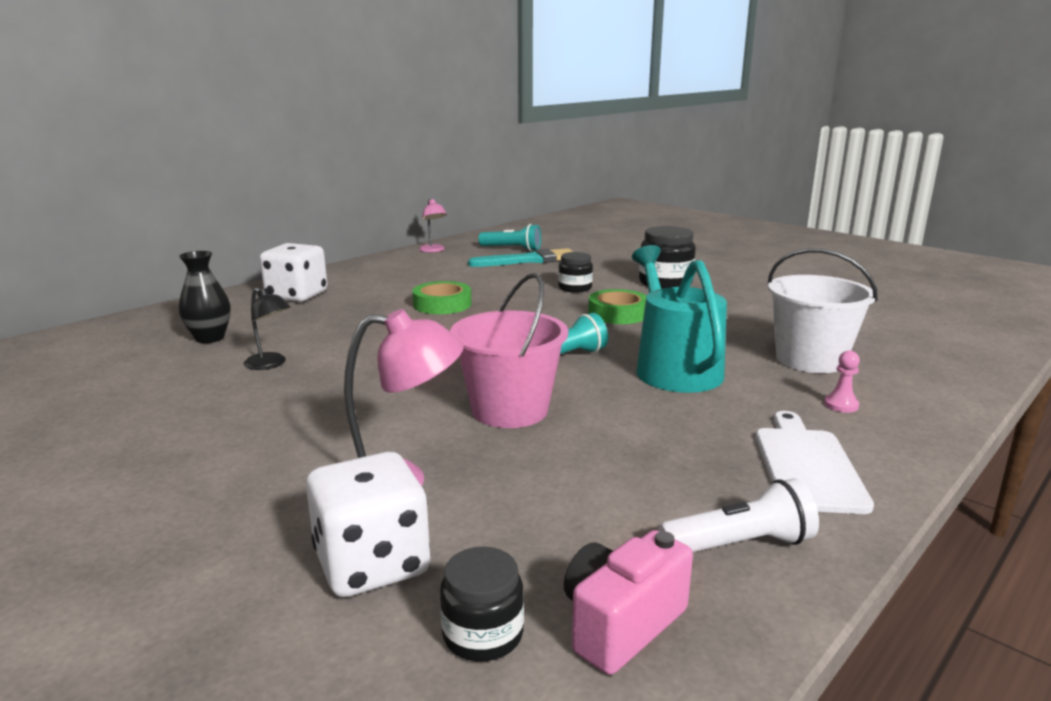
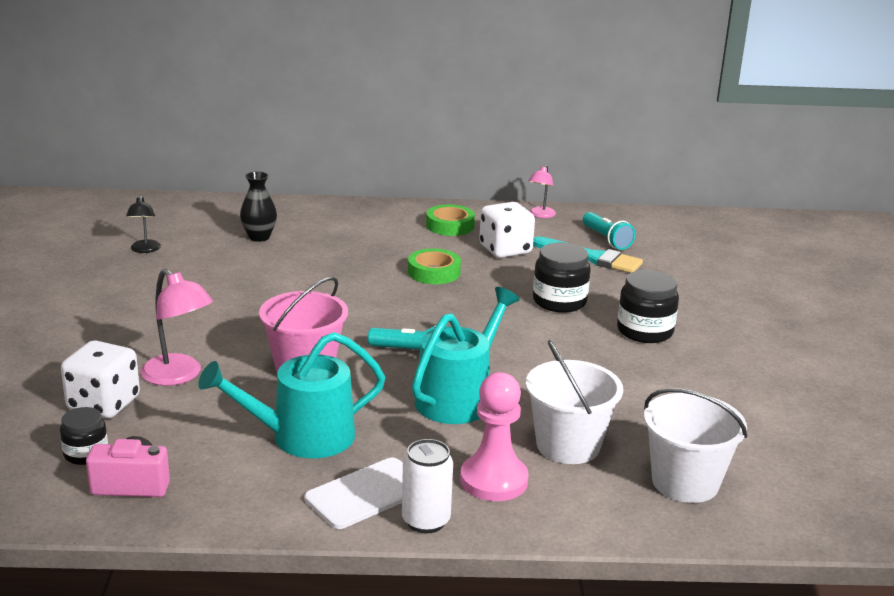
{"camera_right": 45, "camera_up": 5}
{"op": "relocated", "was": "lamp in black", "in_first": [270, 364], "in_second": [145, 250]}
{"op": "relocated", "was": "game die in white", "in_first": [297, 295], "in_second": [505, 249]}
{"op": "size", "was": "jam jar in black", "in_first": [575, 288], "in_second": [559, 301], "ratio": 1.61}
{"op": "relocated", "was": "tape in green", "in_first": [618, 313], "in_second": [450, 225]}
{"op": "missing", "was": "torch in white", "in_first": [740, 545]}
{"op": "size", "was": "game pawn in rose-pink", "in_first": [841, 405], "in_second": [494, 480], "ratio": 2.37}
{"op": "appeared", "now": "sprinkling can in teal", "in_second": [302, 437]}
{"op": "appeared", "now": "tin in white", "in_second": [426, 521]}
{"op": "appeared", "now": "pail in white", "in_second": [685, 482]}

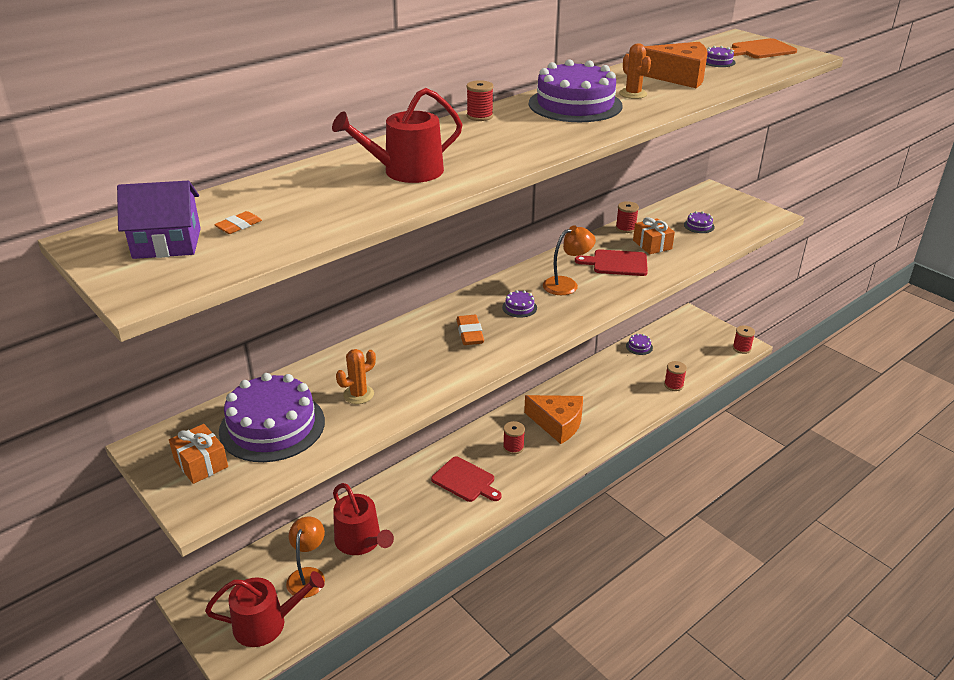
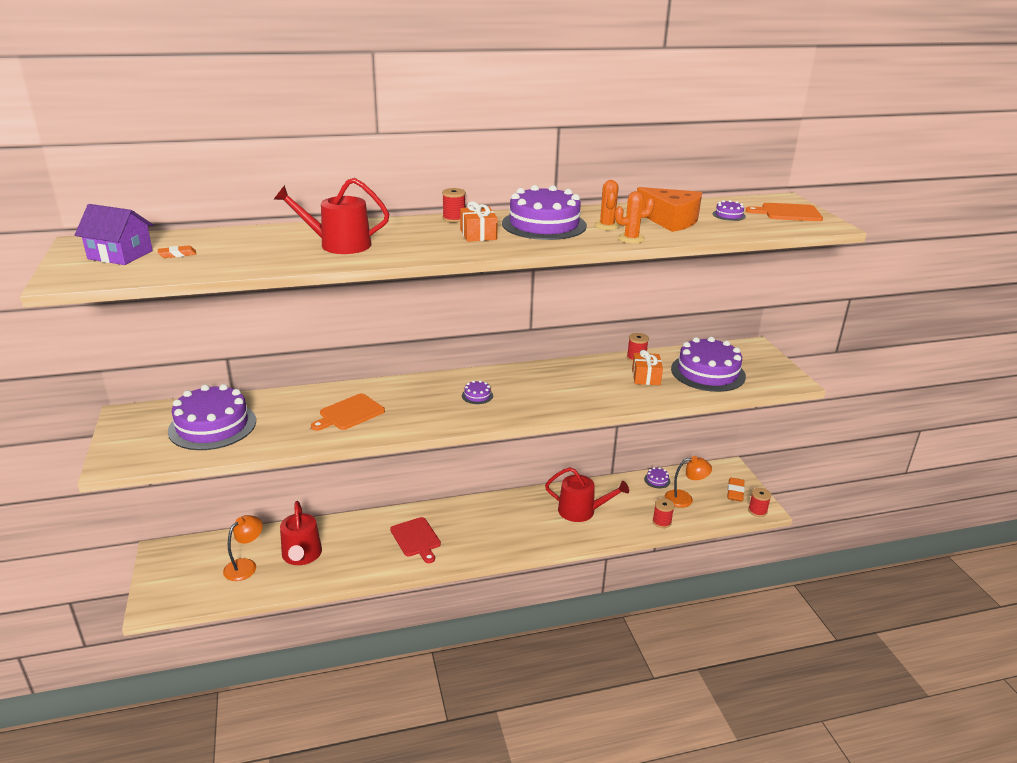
{"camera_right": 25, "camera_up": -5}
{"op": "relocated", "was": "gift in orange", "in_first": [201, 463], "in_second": [478, 234]}
{"op": "relocated", "was": "sprinkling can in crimson", "in_first": [266, 623], "in_second": [581, 511]}
{"op": "relocated", "was": "saguaro cactus in orange", "in_first": [358, 394], "in_second": [631, 239]}
{"op": "relocated", "was": "gum eraser in orange", "in_first": [470, 333], "in_second": [735, 492]}
{"op": "missing", "was": "spool in crimson", "in_first": [513, 447]}
{"op": "missing", "was": "cheese in orange", "in_first": [557, 423]}
{"op": "relocated", "was": "lamp in orange", "in_first": [567, 284], "in_second": [684, 499]}
{"op": "missing", "was": "bread board in crimson", "in_first": [617, 263]}
{"op": "size", "was": "cake in purple", "in_first": [699, 226], "in_second": [708, 372], "ratio": 2.48}
{"op": "appeared", "now": "bread board in orange", "in_second": [349, 413]}

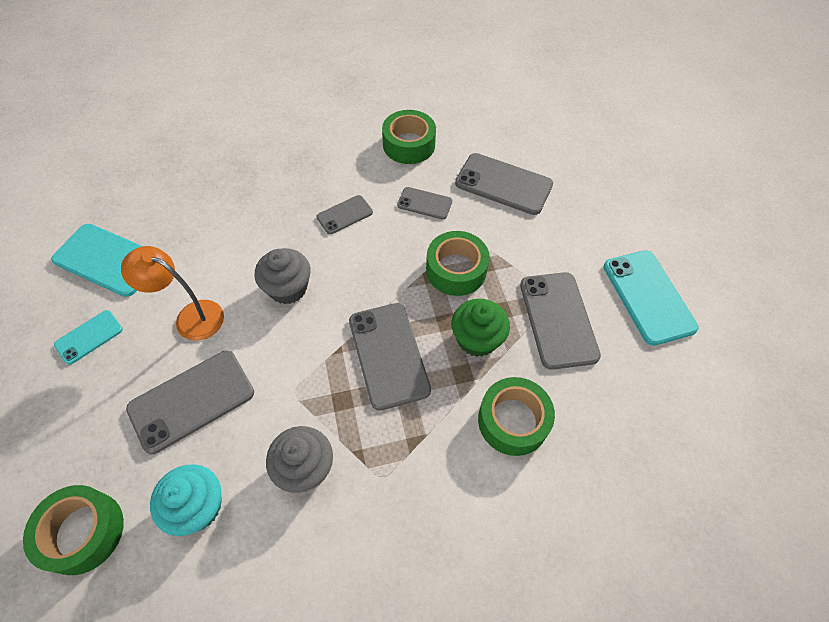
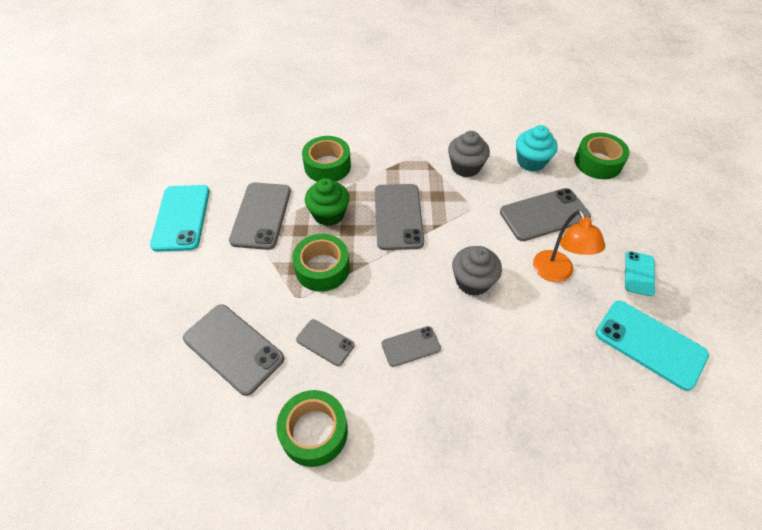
{"camera_right": -165, "camera_up": -5}
{"op": "spun", "was": "smartphone in teal", "in_first": [89, 337], "in_second": [639, 273], "clockwise": -45}
{"op": "spun", "was": "lamp in orange", "in_first": [191, 316], "in_second": [556, 273], "clockwise": 45}

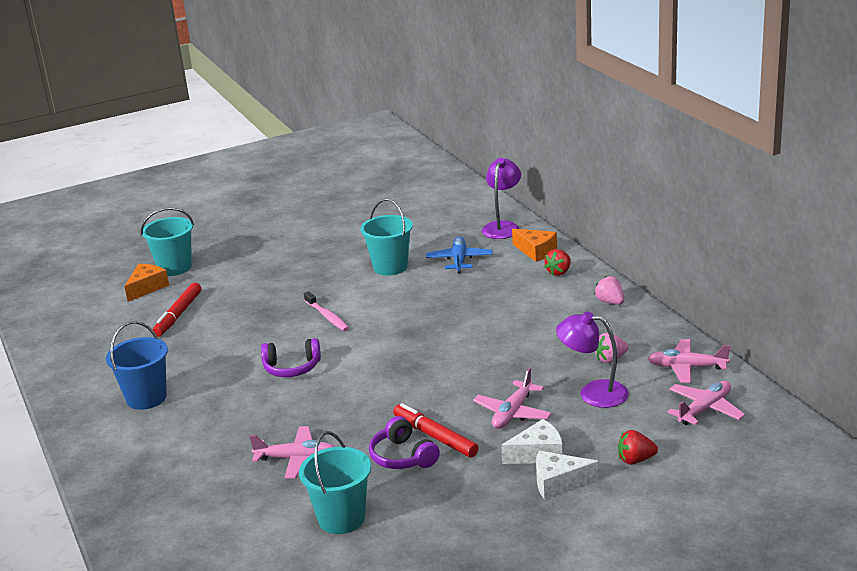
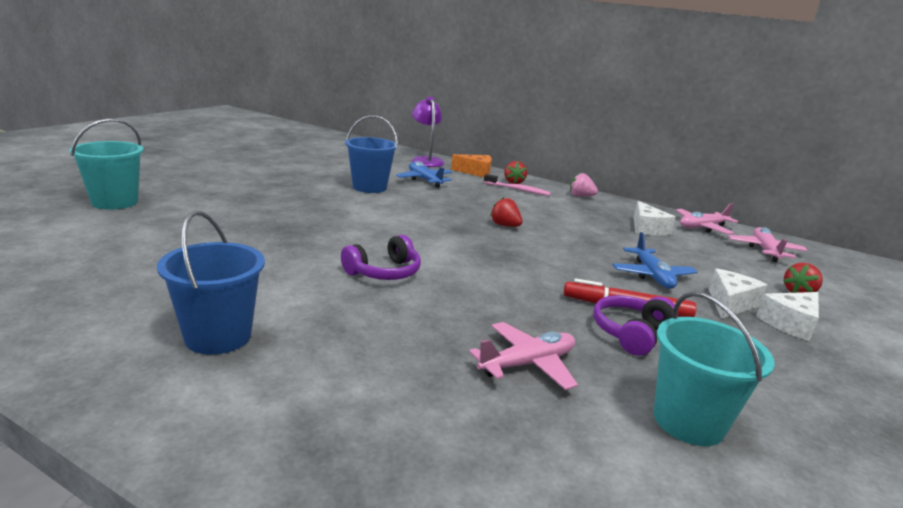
{"camera_right": -40, "camera_up": -5}
{"op": "missing", "was": "cheese in orange", "in_first": [147, 288]}
{"op": "missing", "was": "marker in crimson", "in_first": [178, 315]}
{"op": "relocated", "was": "dental brush in rose-pink", "in_first": [327, 317], "in_second": [518, 190]}
{"op": "colour", "was": "pail in teal", "now": "pail in royal blue", "in_first": [390, 267], "in_second": [369, 187]}
{"op": "spun", "was": "headphones in purple", "in_first": [402, 457], "in_second": [631, 333], "clockwise": 105}
{"op": "colour", "was": "toy plane in rose-pink", "now": "toy plane in royal blue", "in_first": [513, 413], "in_second": [652, 275]}
{"op": "missing", "was": "lamp in purple", "in_first": [593, 393]}
{"op": "exchanged", "was": "toy strawberry in rose-pink", "now": "cheese in white", "in_first": [610, 359], "in_second": [647, 228]}
{"op": "appeared", "now": "toy strawberry in crimson", "in_second": [505, 225]}

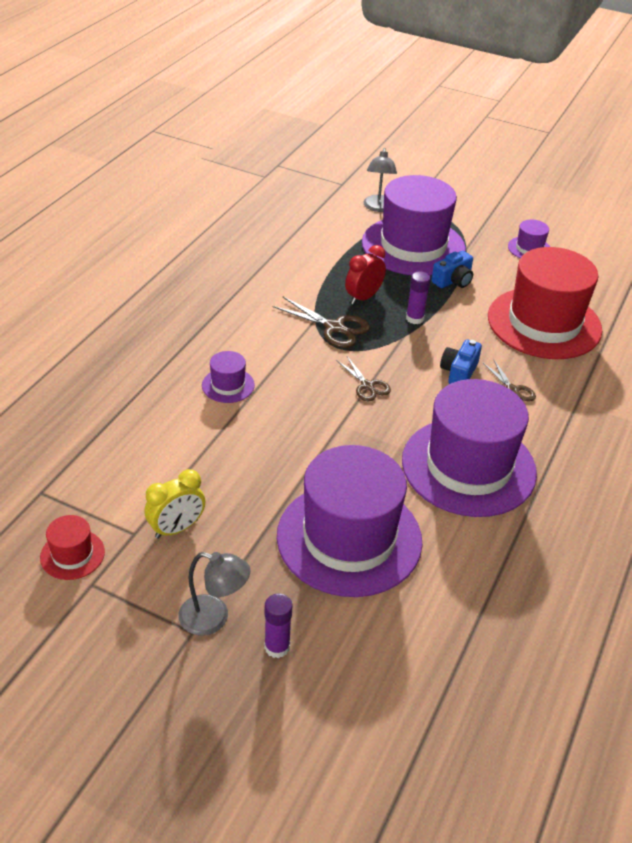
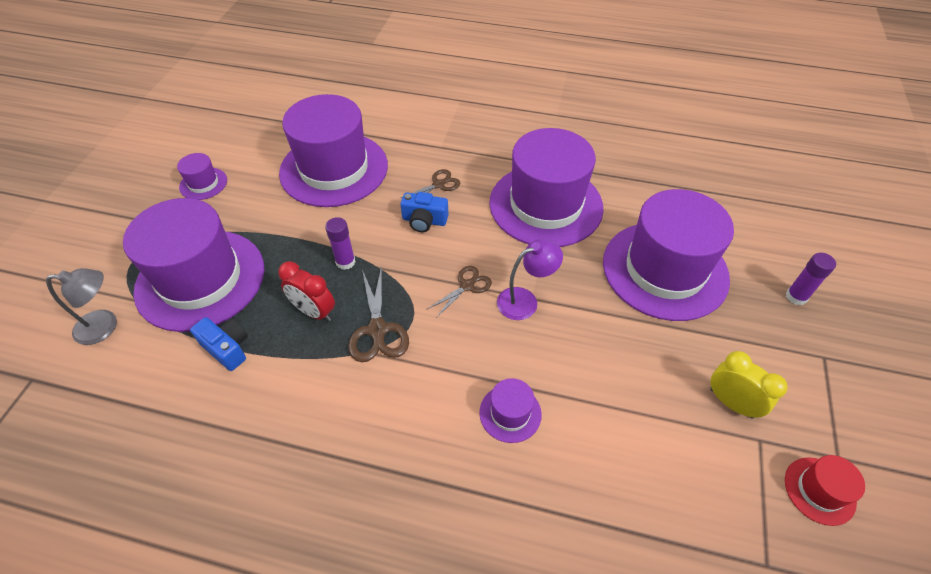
{"camera_right": -100, "camera_up": 10}
{"op": "missing", "was": "lamp in grey", "in_first": [214, 618]}
{"op": "spun", "was": "shears in brown", "in_first": [334, 328], "in_second": [377, 330], "clockwise": 150}
{"op": "relocated", "was": "photo camera in royal blue", "in_first": [453, 281], "in_second": [227, 348]}
{"op": "colour", "was": "top hat in crimson", "now": "top hat in purple", "in_first": [544, 323], "in_second": [334, 169]}
{"op": "appeared", "now": "lamp in purple", "in_second": [525, 300]}

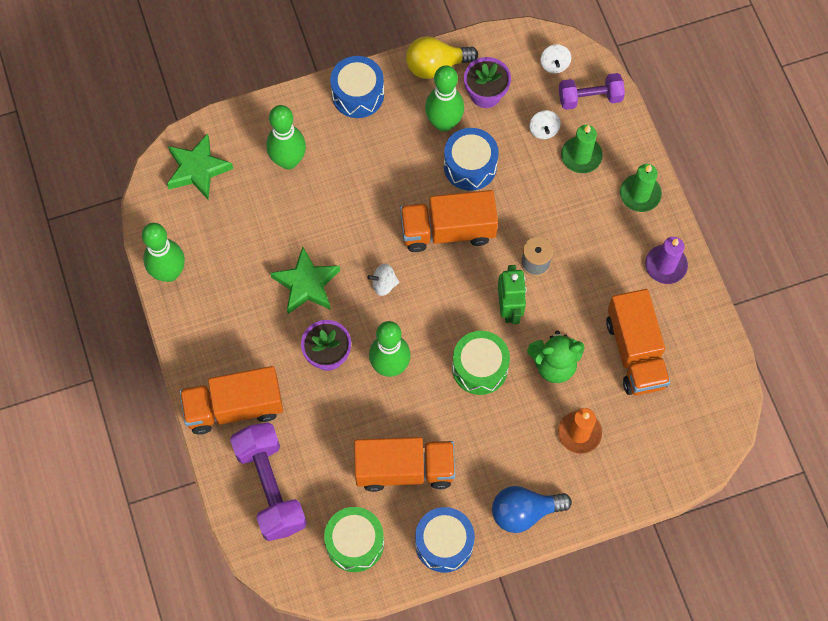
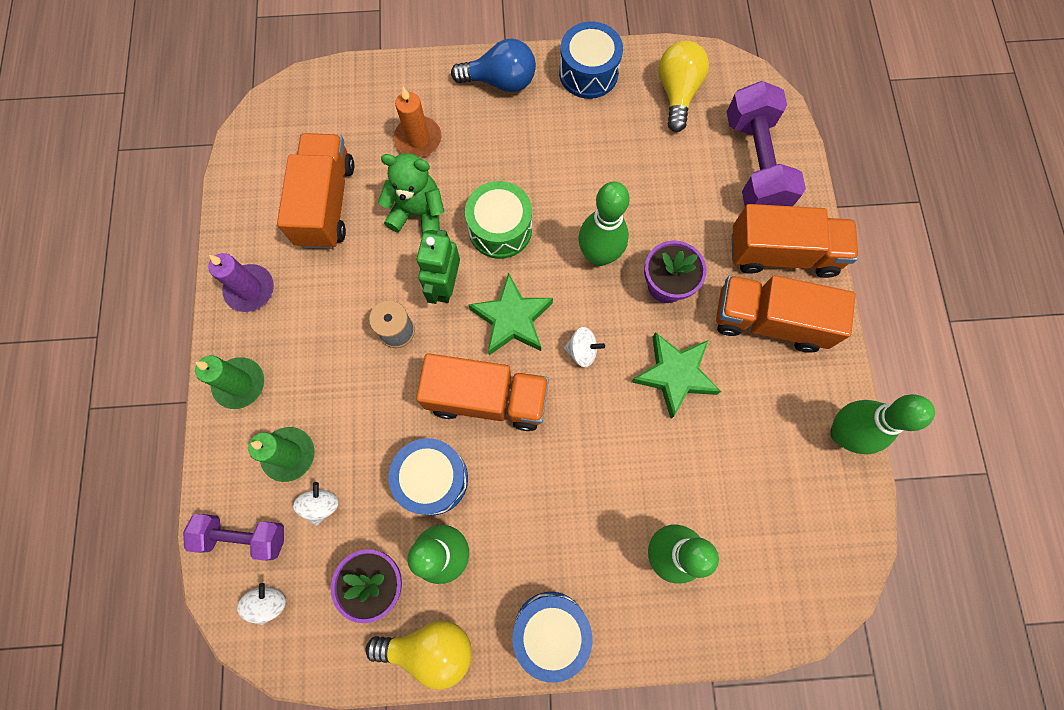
{"camera_right": -165, "camera_up": 5}
{"op": "relocated", "was": "five-pointed star in green", "in_first": [198, 169], "in_second": [512, 319]}
{"op": "exchanged", "was": "drum in green", "now": "bulb in yellow", "in_first": [355, 543], "in_second": [677, 93]}
{"op": "relocated", "was": "lorry in orange", "in_first": [404, 469], "in_second": [769, 321]}

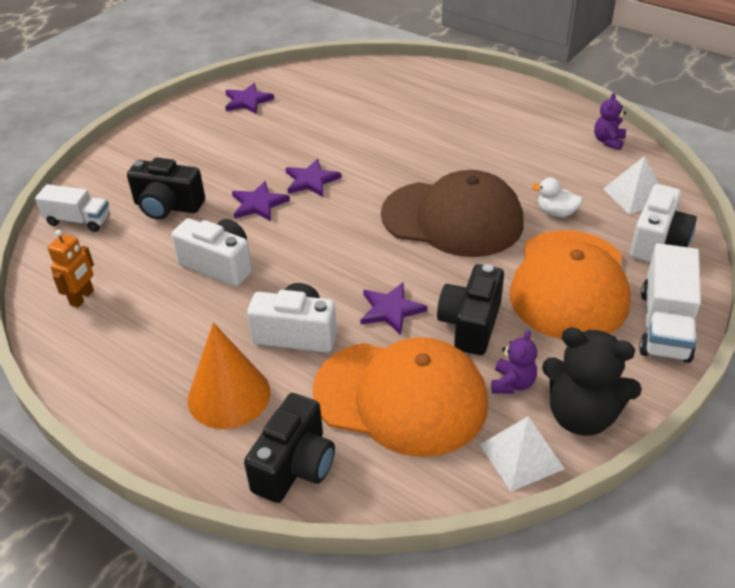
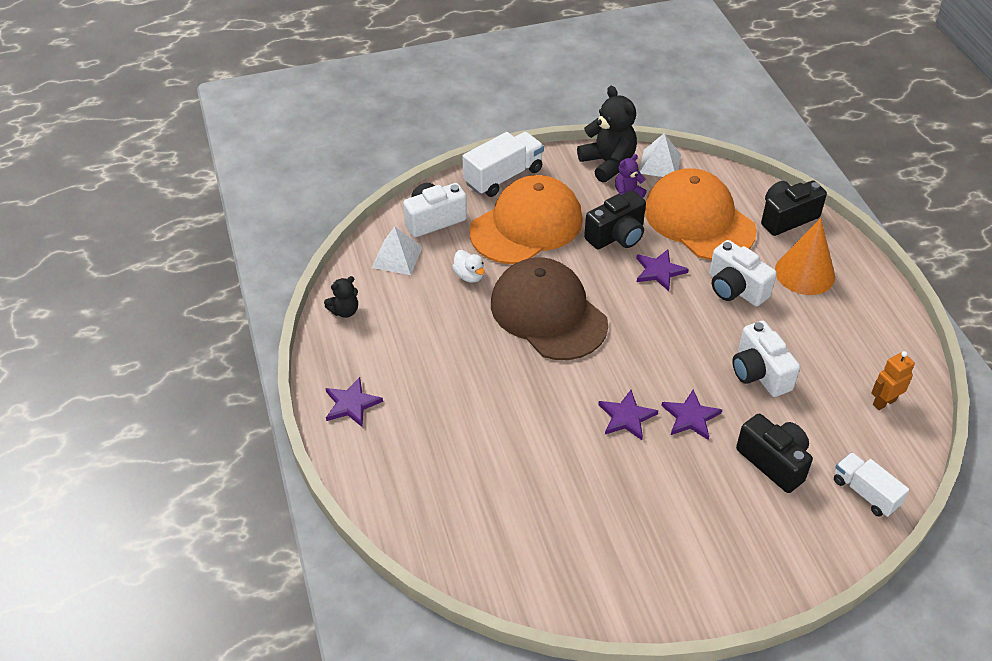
{"camera_right": -145, "camera_up": 5}
{"op": "relocated", "was": "five-pointed star in purple", "in_first": [247, 101], "in_second": [351, 404]}
{"op": "colour", "was": "teddy in purple", "now": "teddy in black", "in_first": [608, 141], "in_second": [345, 311]}

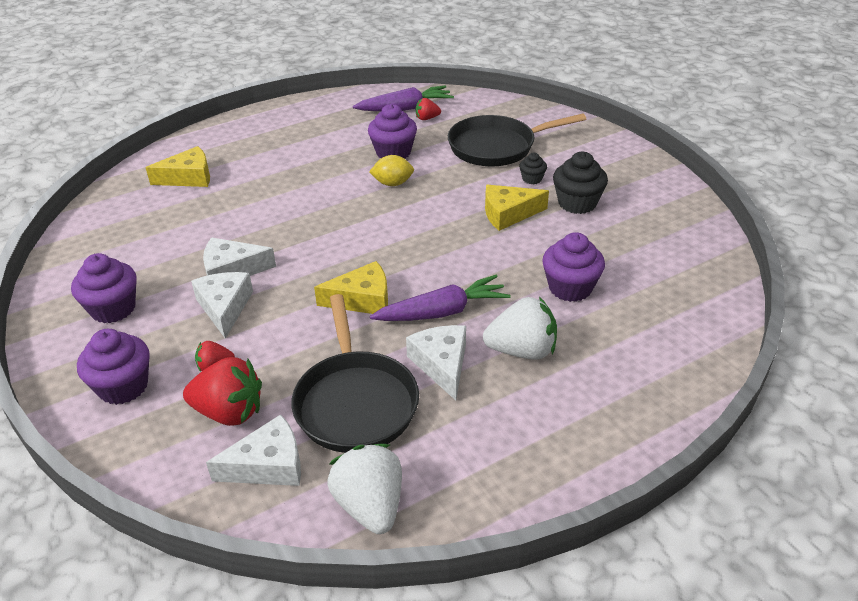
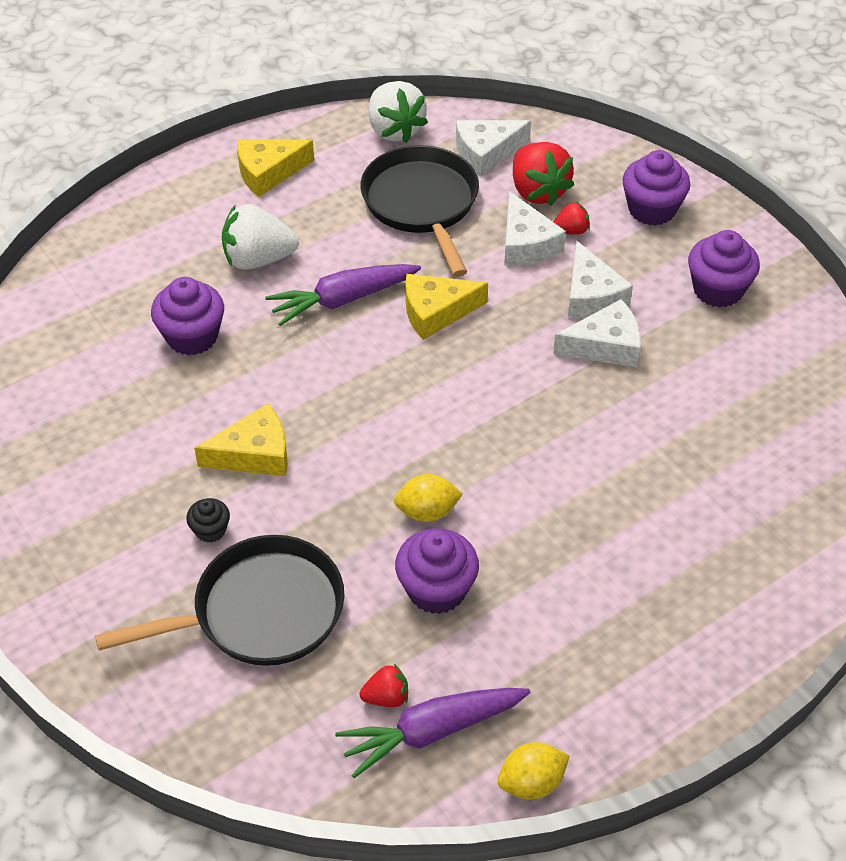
{"camera_right": 175, "camera_up": 10}
{"op": "relocated", "was": "cheese in yellow", "in_first": [188, 177], "in_second": [268, 172]}
{"op": "spun", "was": "toy strawberry in crimson", "in_first": [229, 412], "in_second": [538, 191], "clockwise": -120}
{"op": "relocated", "was": "cheese in white", "in_first": [442, 364], "in_second": [526, 244]}
{"op": "missing", "was": "muffin in black", "in_first": [577, 203]}
{"op": "appeared", "now": "toy lemon in yellow", "in_second": [531, 783]}

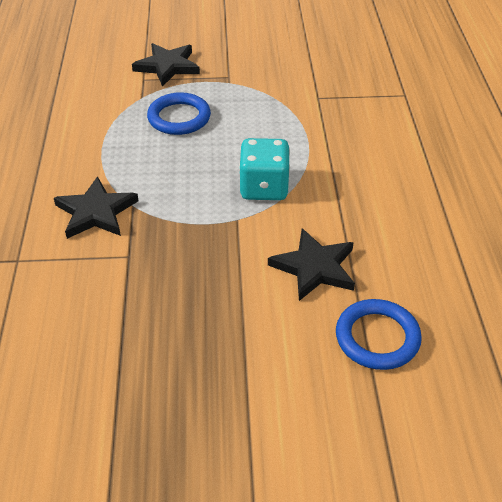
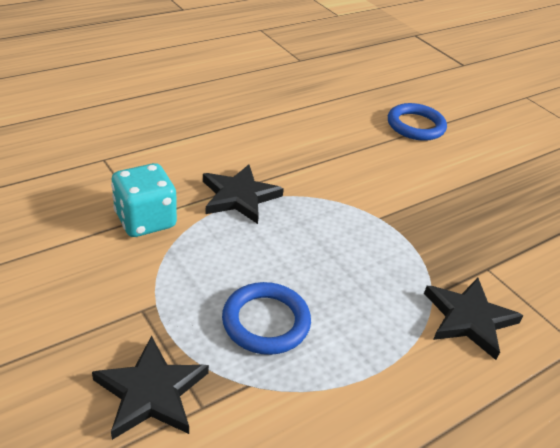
{"camera_right": -125, "camera_up": -5}
{"op": "relocated", "was": "game die in teal", "in_first": [264, 188], "in_second": [145, 220]}
{"op": "relocated", "was": "five-pointed star in black", "in_first": [314, 267], "in_second": [239, 196]}

